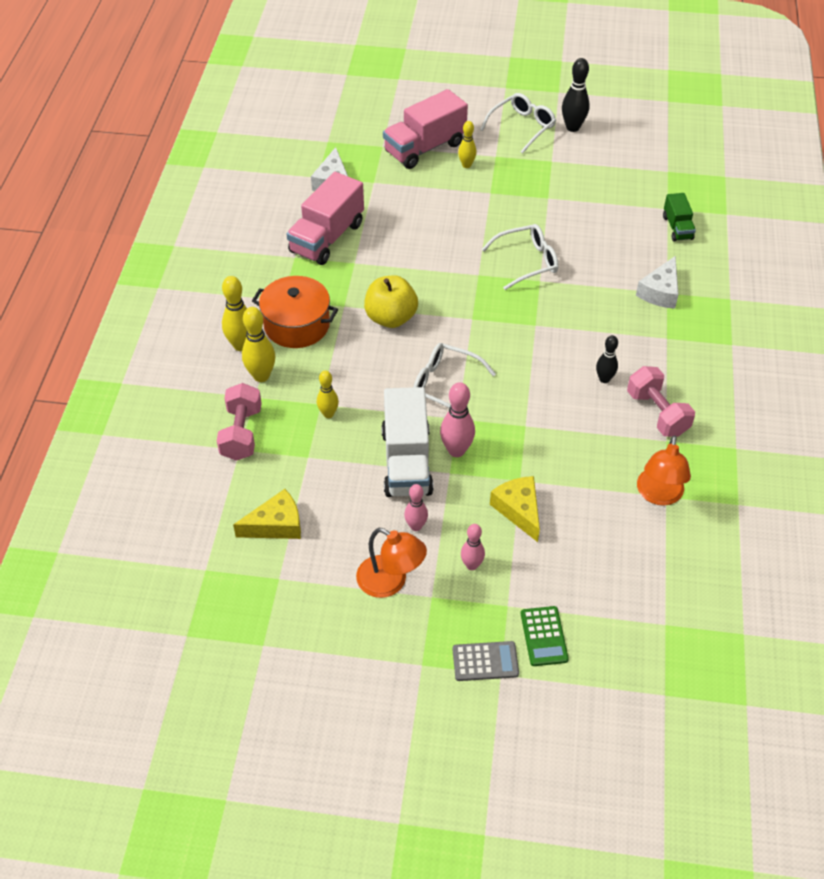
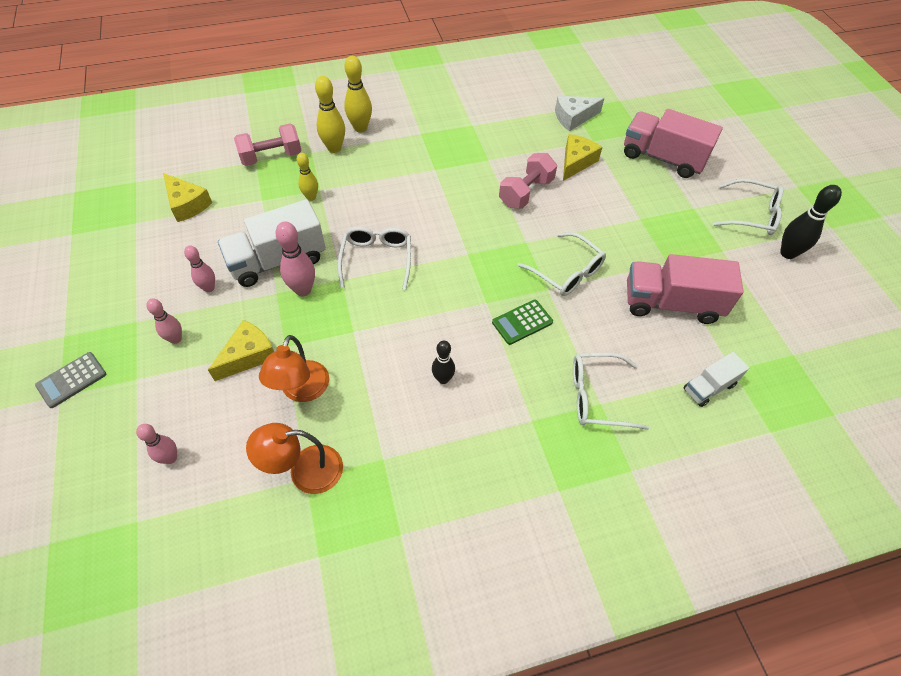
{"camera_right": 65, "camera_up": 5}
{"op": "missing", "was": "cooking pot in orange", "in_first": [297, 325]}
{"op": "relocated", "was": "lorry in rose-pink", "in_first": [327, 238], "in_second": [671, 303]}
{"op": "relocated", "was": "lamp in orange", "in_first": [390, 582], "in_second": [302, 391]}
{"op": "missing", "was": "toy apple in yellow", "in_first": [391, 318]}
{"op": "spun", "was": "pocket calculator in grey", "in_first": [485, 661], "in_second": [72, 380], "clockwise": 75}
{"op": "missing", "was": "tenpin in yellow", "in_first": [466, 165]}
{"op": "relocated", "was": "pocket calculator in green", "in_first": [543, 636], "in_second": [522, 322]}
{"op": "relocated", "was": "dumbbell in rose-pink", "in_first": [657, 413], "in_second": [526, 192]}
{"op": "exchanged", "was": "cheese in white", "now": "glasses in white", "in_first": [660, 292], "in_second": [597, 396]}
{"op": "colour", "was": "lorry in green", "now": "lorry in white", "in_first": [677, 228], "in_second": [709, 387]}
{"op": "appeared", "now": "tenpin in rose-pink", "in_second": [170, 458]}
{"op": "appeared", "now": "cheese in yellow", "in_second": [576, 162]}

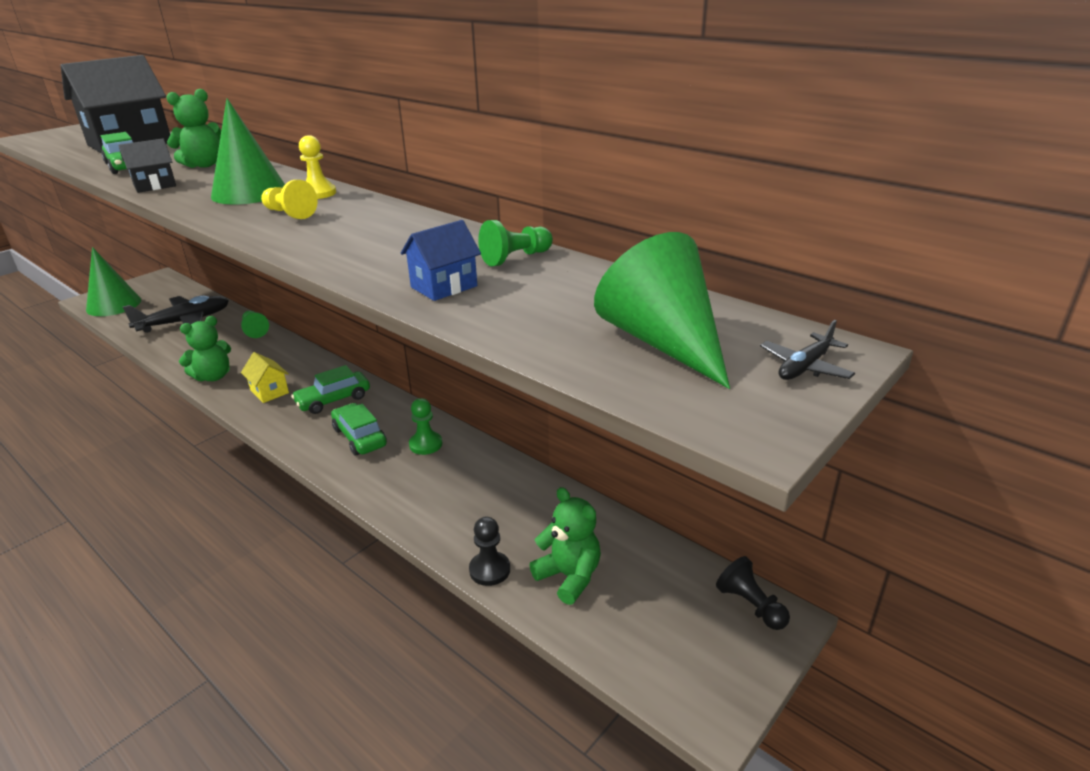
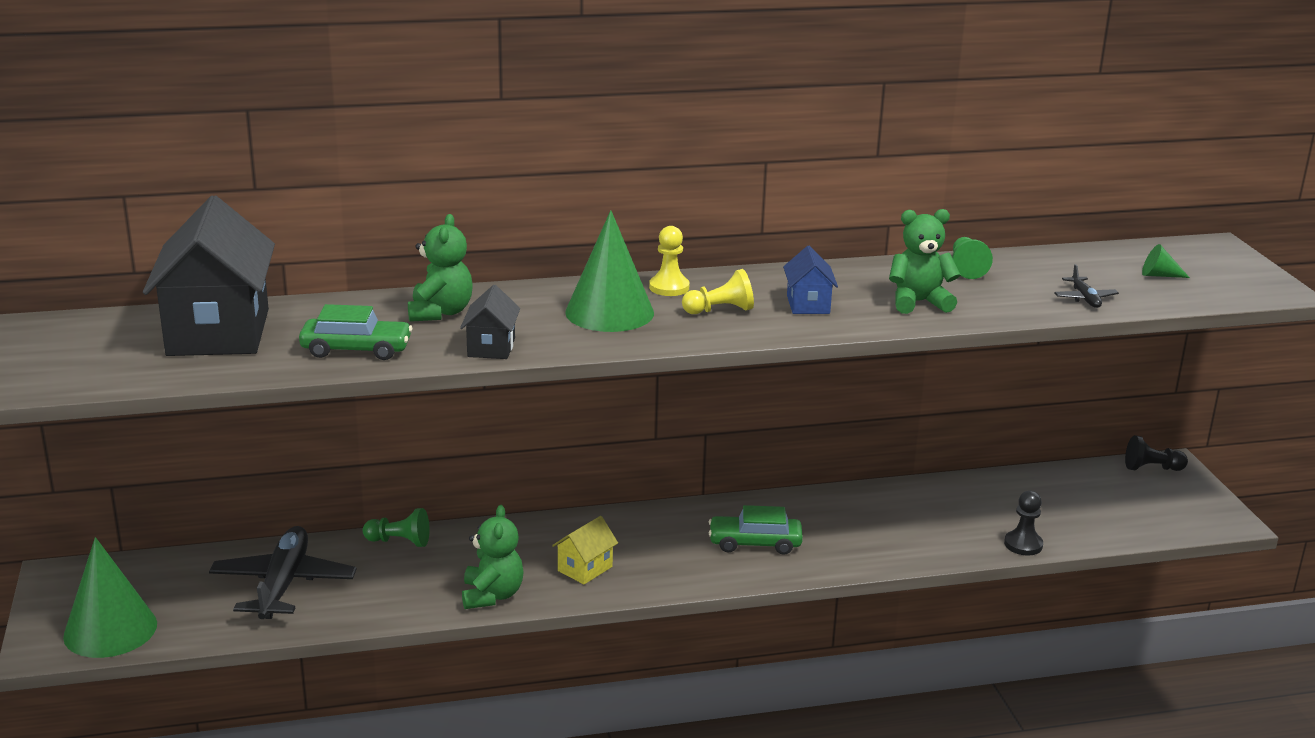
{"camera_right": -55, "camera_up": -5}
{"op": "spun", "was": "toy house in yellow", "in_first": [269, 392], "in_second": [585, 569], "clockwise": -45}
{"op": "missing", "was": "car in green", "in_first": [333, 400]}
{"op": "relocated", "was": "toy house in royal blue", "in_first": [444, 286], "in_second": [808, 304]}
{"op": "missing", "was": "game pawn in green", "in_first": [426, 444]}
{"op": "relocated", "was": "teddy in green", "in_first": [569, 576], "in_second": [919, 302]}
{"op": "size", "was": "cone shape in green", "in_first": [663, 342], "in_second": [1159, 275], "ratio": 0.42}
{"op": "relocated", "was": "toy plane in black", "in_first": [805, 367], "in_second": [1085, 298]}

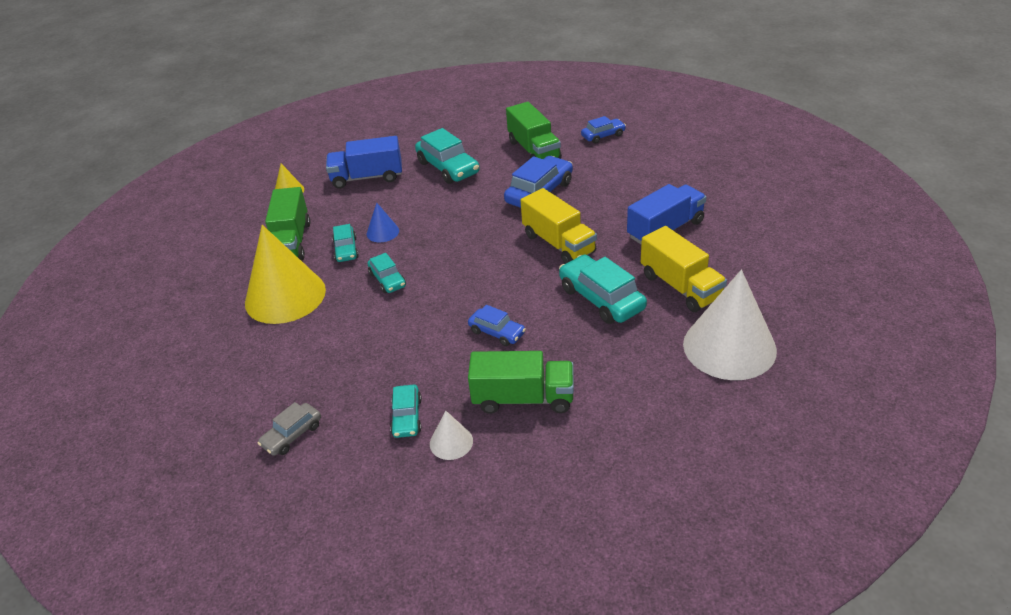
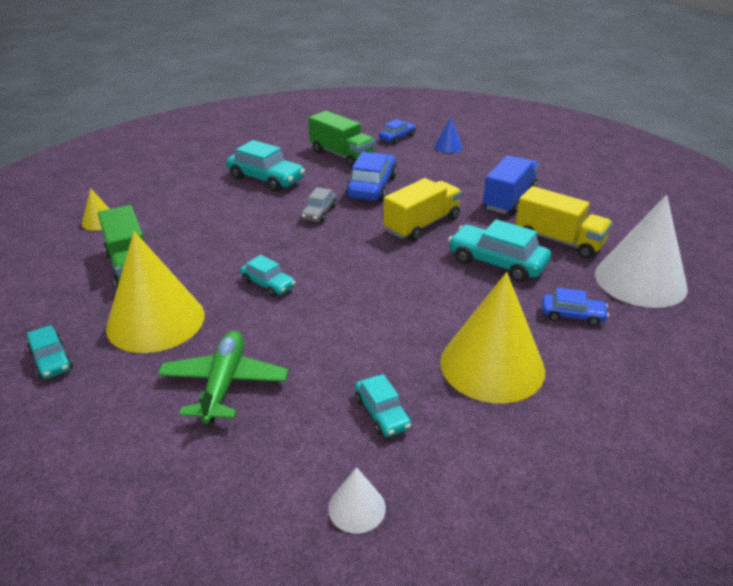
{"camera_right": -25, "camera_up": -5}
{"op": "relocated", "was": "car in grey", "in_first": [292, 435], "in_second": [319, 213]}
{"op": "missing", "was": "lorry in royal blue", "in_first": [367, 177]}
{"op": "relocated", "was": "car in teal", "in_first": [346, 250], "in_second": [51, 360]}
{"op": "relocated", "was": "cone shape in royal blue", "in_first": [382, 232], "in_second": [448, 146]}
{"op": "relocated", "was": "cone shape in white", "in_first": [451, 442], "in_second": [357, 508]}
{"op": "relocated", "was": "car in royal blue", "in_first": [497, 332], "in_second": [572, 315]}
{"op": "exchanged", "was": "lorry in green", "now": "cone shape in yellow", "in_first": [523, 398], "in_second": [492, 365]}
{"op": "spun", "was": "lorry in yellow", "in_first": [558, 244], "in_second": [422, 224], "clockwise": -75}
{"op": "appeared", "now": "toy plane in green", "in_second": [224, 384]}

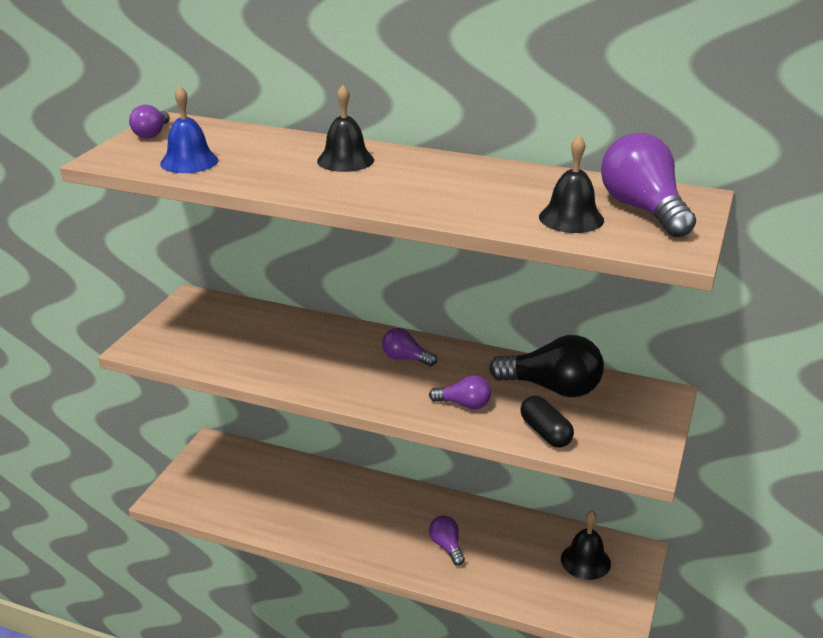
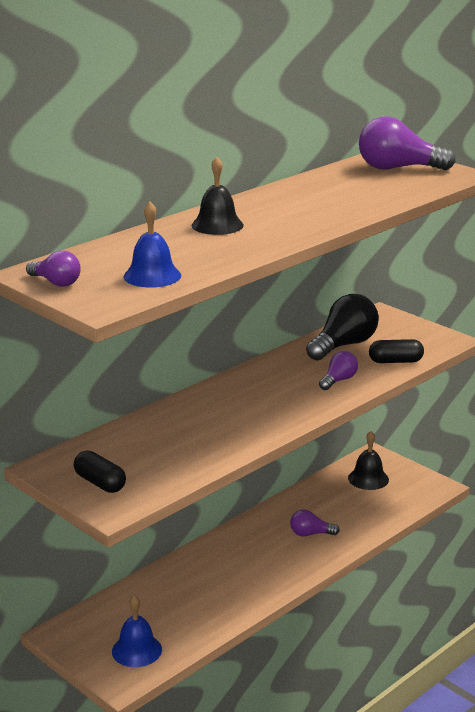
{"camera_right": -65, "camera_up": -5}
{"op": "missing", "was": "bulb in purple", "in_first": [405, 358]}
{"op": "missing", "was": "hand bell in black", "in_first": [571, 218]}
{"op": "appeared", "now": "pill in black", "in_second": [100, 483]}
{"op": "appeared", "now": "hand bell in royal blue", "in_second": [137, 650]}

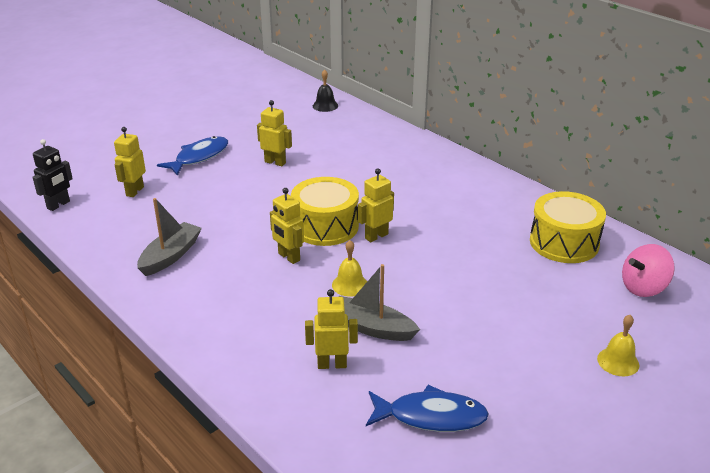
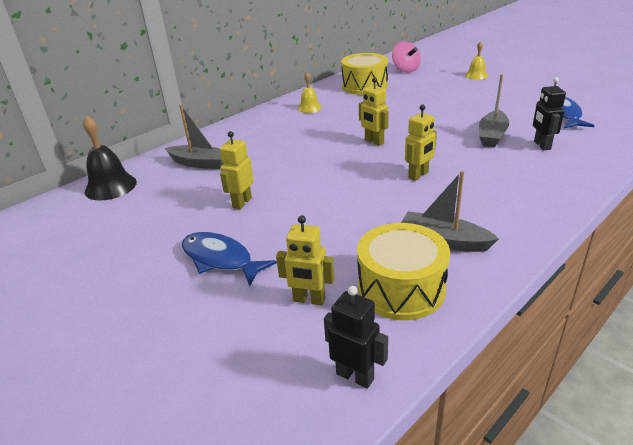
{"camera_right": -90, "camera_up": 0}
{"op": "relocated", "was": "drum in yellow", "in_first": [325, 226], "in_second": [401, 288]}
{"op": "colour", "was": "toy robot in yellow", "now": "toy robot in black", "in_first": [332, 364], "in_second": [541, 145]}
{"op": "size", "was": "hand bell in black", "in_first": [325, 106], "in_second": [110, 186], "ratio": 1.63}
{"op": "relocated", "was": "hand bell in yellow", "in_first": [350, 285], "in_second": [309, 108]}
{"op": "appeared", "now": "toy boat in grey", "in_second": [200, 163]}

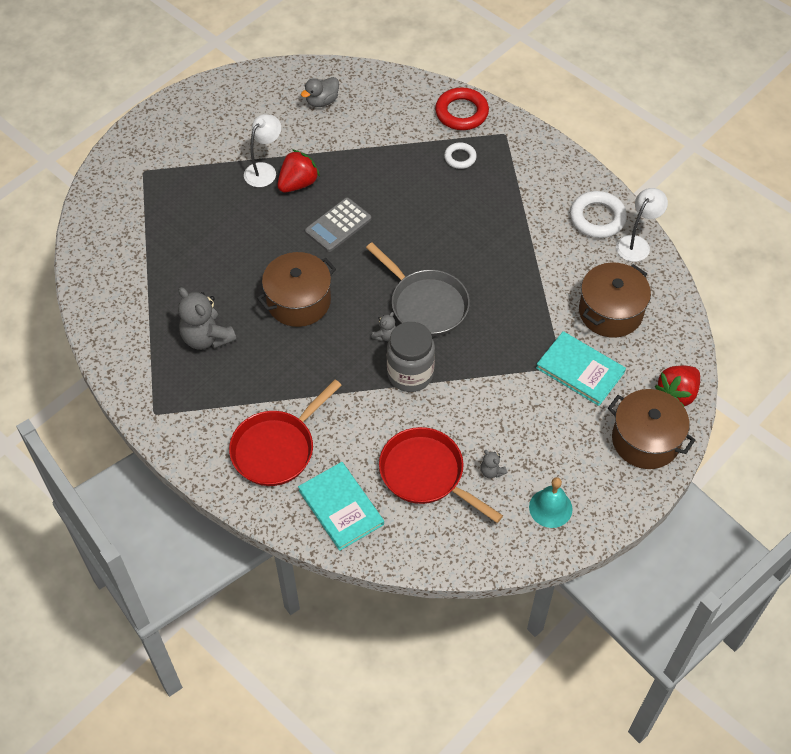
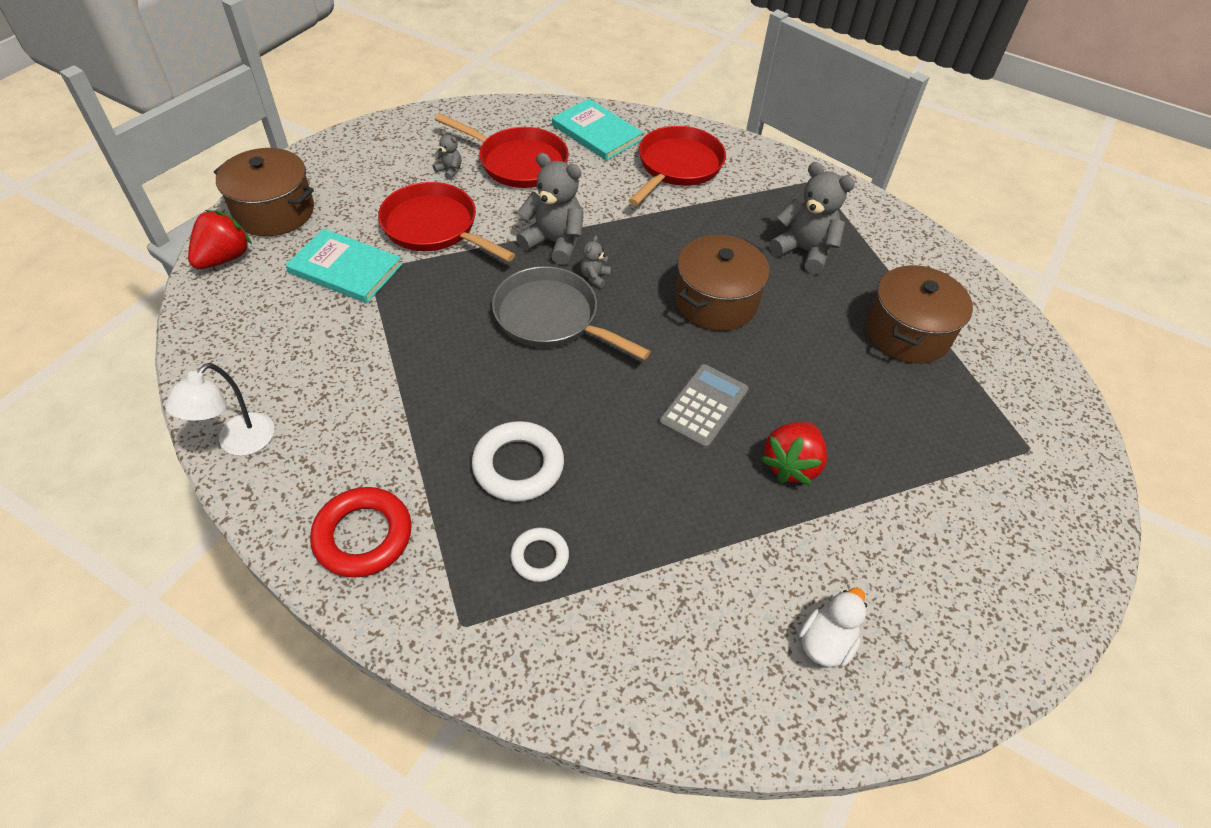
{"camera_right": 165, "camera_up": -5}
{"op": "missing", "was": "lamp in white", "in_first": [264, 170]}
{"op": "colour", "was": "duck in grey", "now": "duck in white", "in_first": [322, 101], "in_second": [825, 642]}
{"op": "exchanged", "was": "jam jar in grey", "now": "teddy in grey", "in_first": [410, 374], "in_second": [554, 242]}
{"op": "relocated", "was": "ring in crimson", "in_first": [461, 112], "in_second": [363, 536]}
{"op": "missing", "was": "hand bell in teal", "in_first": [550, 508]}
{"op": "relocated", "was": "ring in white", "in_first": [597, 218], "in_second": [518, 466]}
{"op": "relocated", "was": "cooking pot in brown", "in_first": [610, 312], "in_second": [907, 333]}
{"op": "appeared", "now": "pan in crimson", "in_second": [435, 227]}

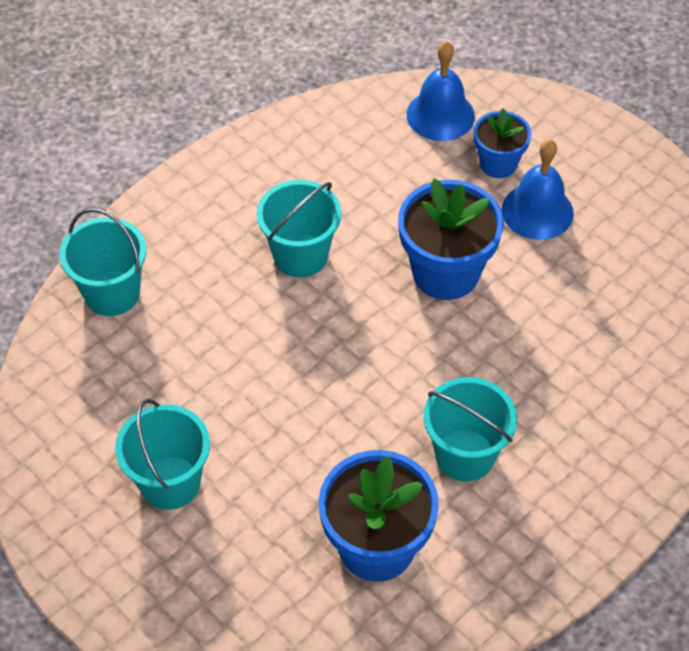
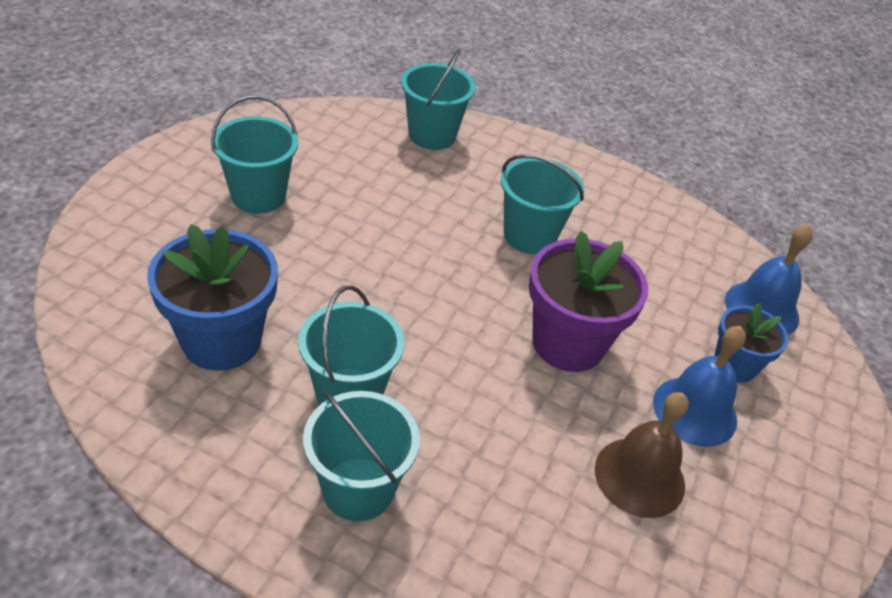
{"camera_right": 65, "camera_up": -10}
{"op": "colour", "was": "potted plant in royal blue", "now": "potted plant in purple", "in_first": [445, 272], "in_second": [568, 343]}
{"op": "appeared", "now": "pail in teal", "in_second": [358, 489]}
{"op": "appeared", "now": "hand bell in brown", "in_second": [639, 476]}

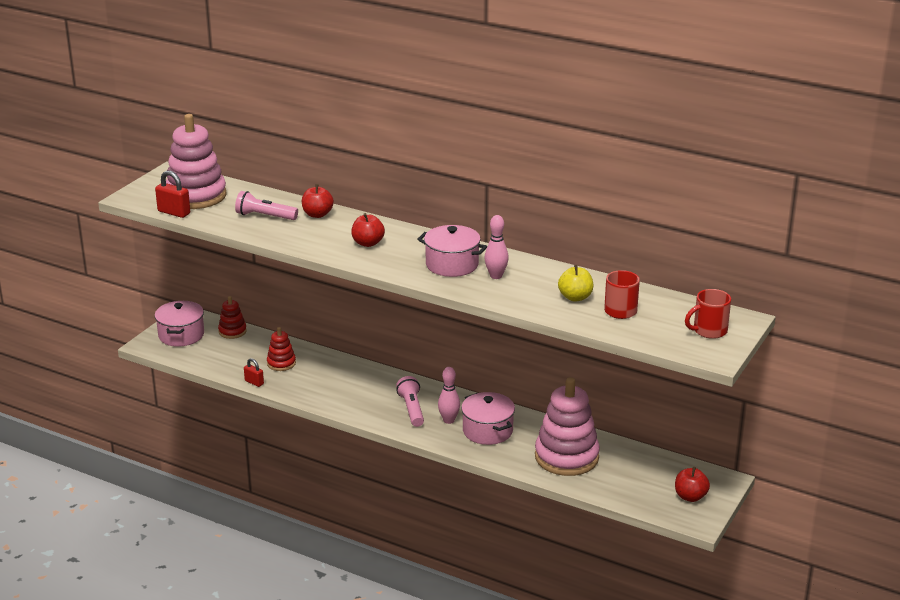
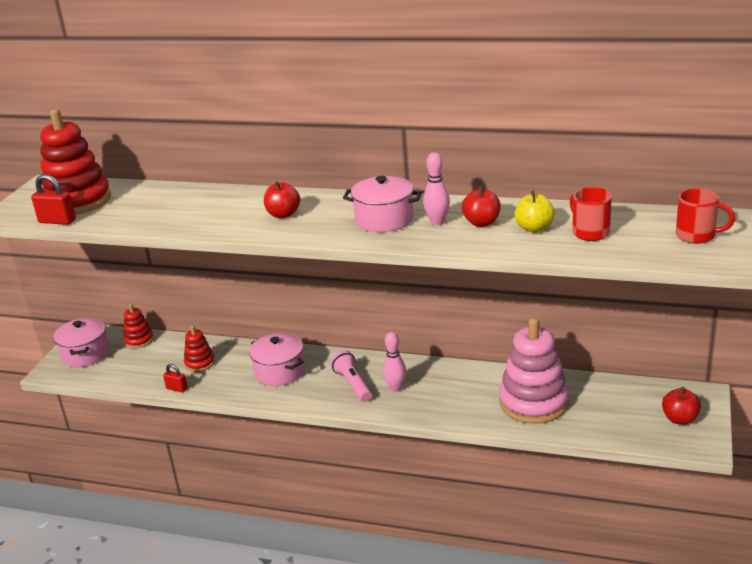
{"camera_right": -10, "camera_up": 0}
{"op": "colour", "was": "stacking rings in rose-pink", "now": "stacking rings in crimson", "in_first": [196, 196], "in_second": [78, 201]}
{"op": "missing", "was": "torch in rose-pink", "in_first": [265, 216]}
{"op": "relocated", "was": "toy apple in crimson", "in_first": [317, 214], "in_second": [481, 223]}
{"op": "relocated", "was": "cooking pot in rose-pink", "in_first": [487, 431], "in_second": [279, 372]}
{"op": "spun", "was": "coffee mug in crimson", "in_first": [709, 331], "in_second": [697, 236], "clockwise": -120}

